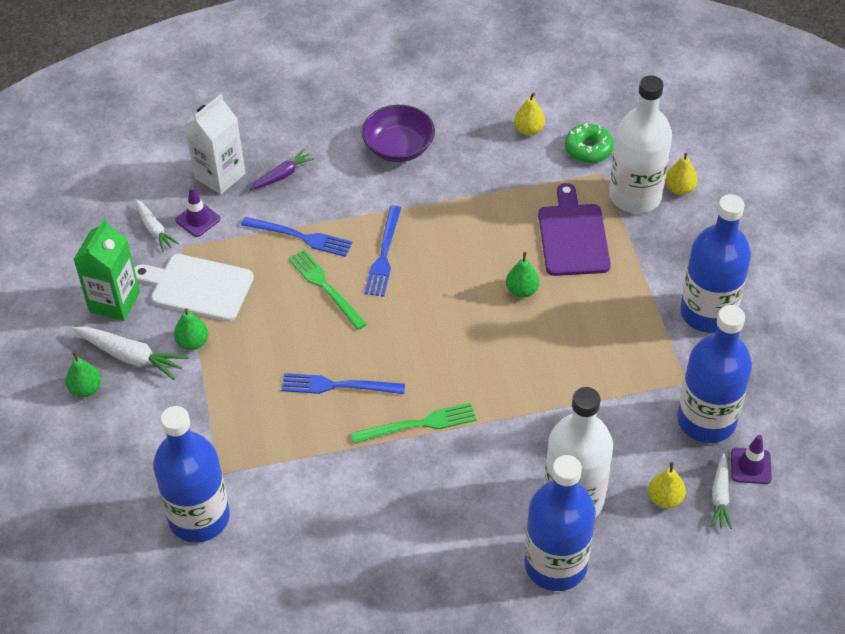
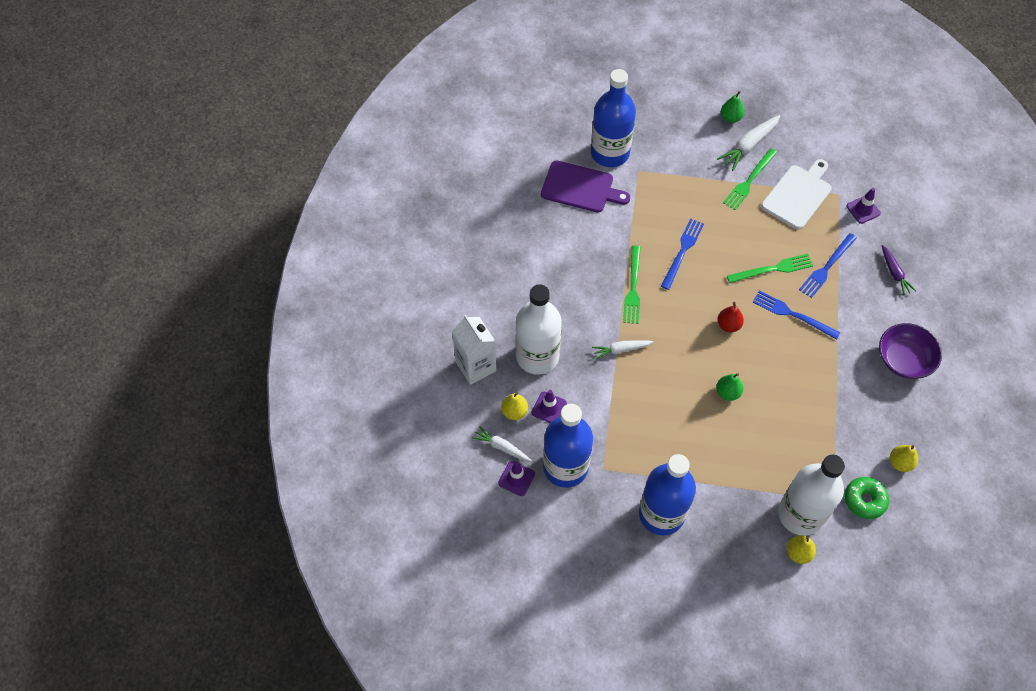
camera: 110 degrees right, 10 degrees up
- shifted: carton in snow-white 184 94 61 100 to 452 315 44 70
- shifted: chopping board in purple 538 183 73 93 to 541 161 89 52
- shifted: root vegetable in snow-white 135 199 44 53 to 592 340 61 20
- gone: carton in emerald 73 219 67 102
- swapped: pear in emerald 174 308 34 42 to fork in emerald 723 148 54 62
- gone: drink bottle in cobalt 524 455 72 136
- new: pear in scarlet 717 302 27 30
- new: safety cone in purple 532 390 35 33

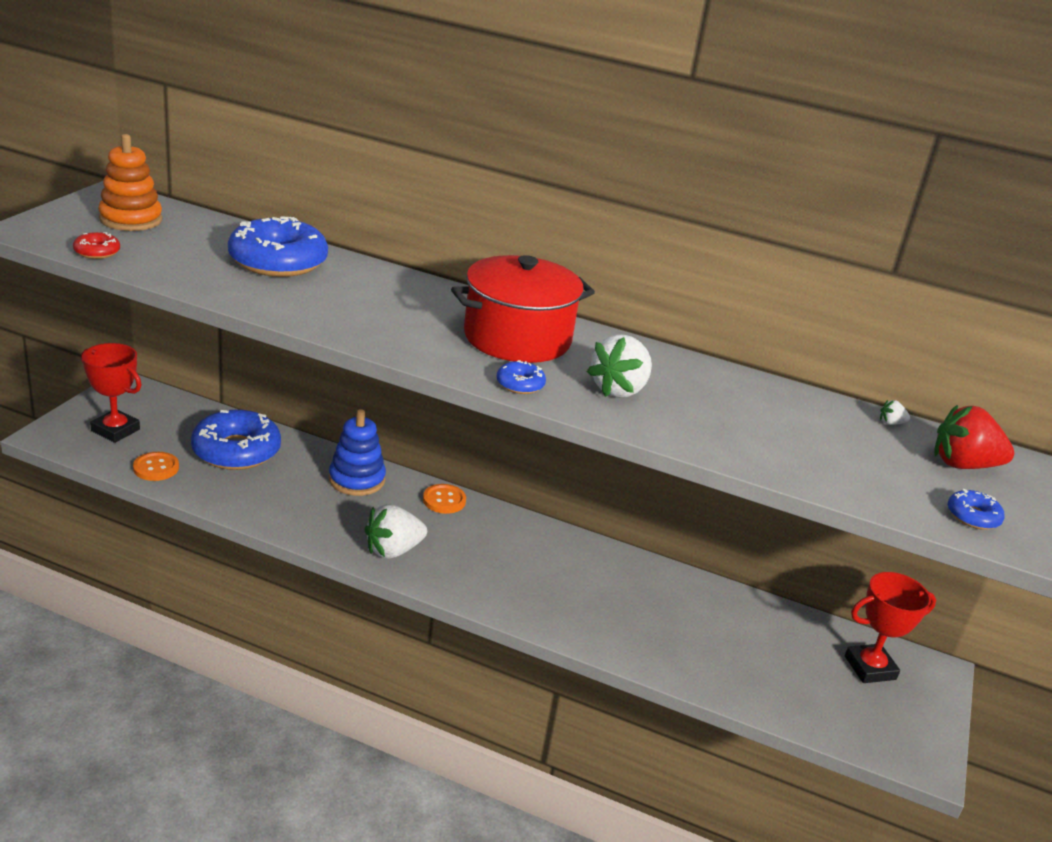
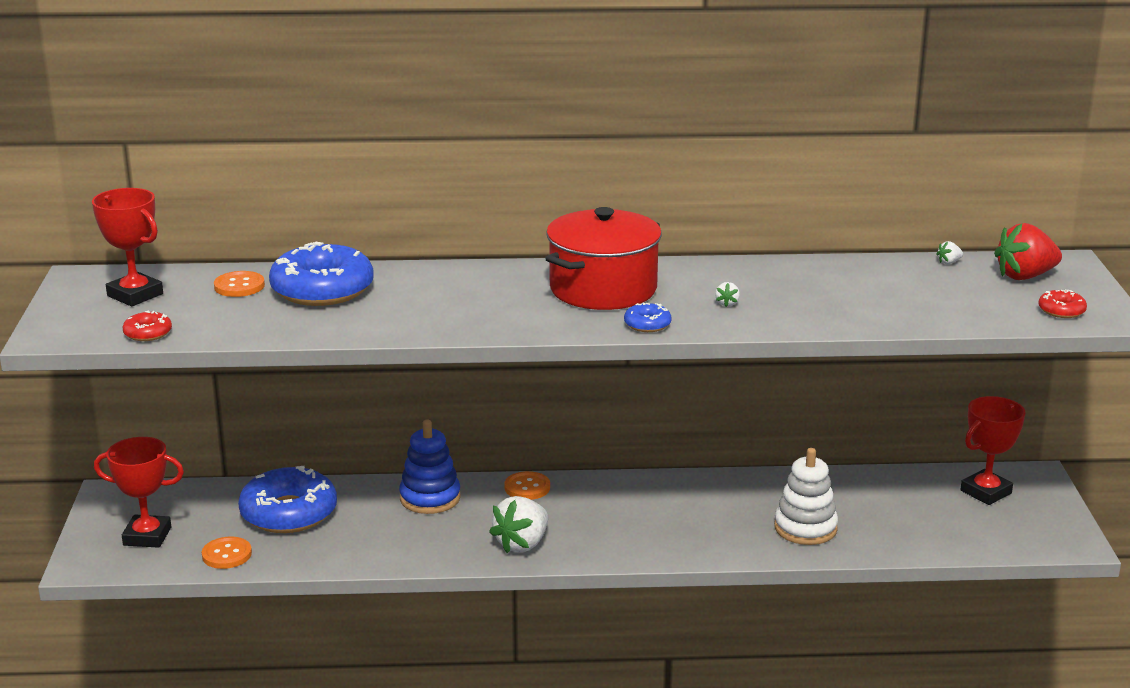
camera: 20 degrees left, 5 degrees down
- swapped: stacking toy in bright orange 98 134 64 97 to award cup in scarlet 92 188 71 118
- scaled: berry in snow-white 587 334 65 64 = 715 282 25 25 x0.41
- repainted: donut in cobalt 948 489 57 41 to donut in scarlet 1038 290 49 28
- new: shirt button in bright orange 214 271 51 26
- new: stacking toy in snow-white 774 448 64 97

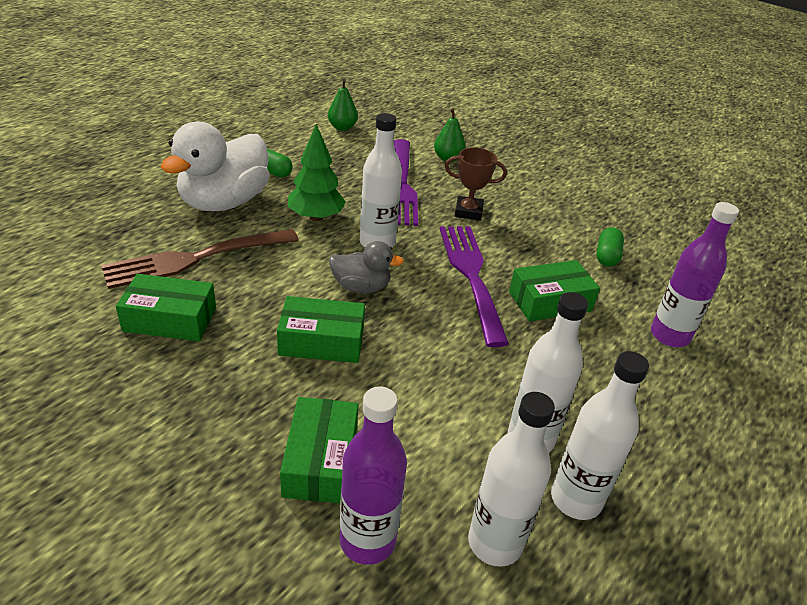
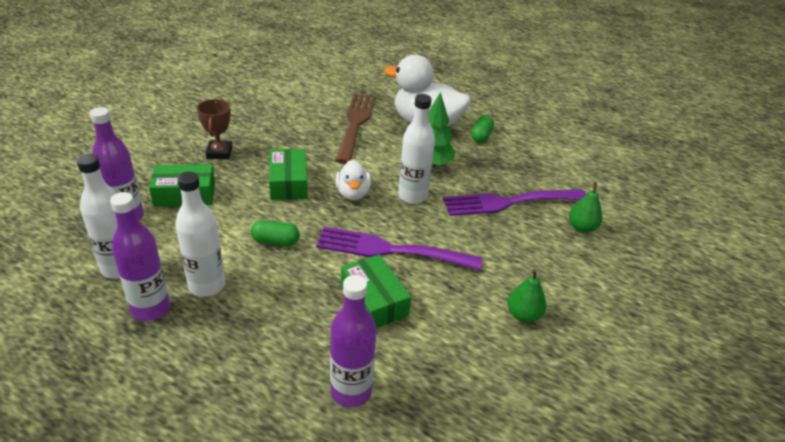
camera: 80 degrees right, 0 degrees up
- shifted: pear in emerald 328 79 30 52 to 507 269 40 54
- shifted: award cup in russet 445 147 62 74 to 197 99 36 60
- rotated: fork in purple 440 226 69 121 = 316 227 166 43 150 degrees counterclockwise
- shifted: capsule in emerald 597 227 27 40 to 251 220 49 26
- rotated: fork in russet 101 229 198 60 = 335 94 41 70 45 degrees clockwise
- repainted: duck in grey 329 241 75 52 to duck in snow-white 335 160 36 40
- gone: parcel in emerald 116 274 100 67
- repainted: drink bottle in snow-white 551 351 98 169 to drink bottle in purple 110 192 60 129

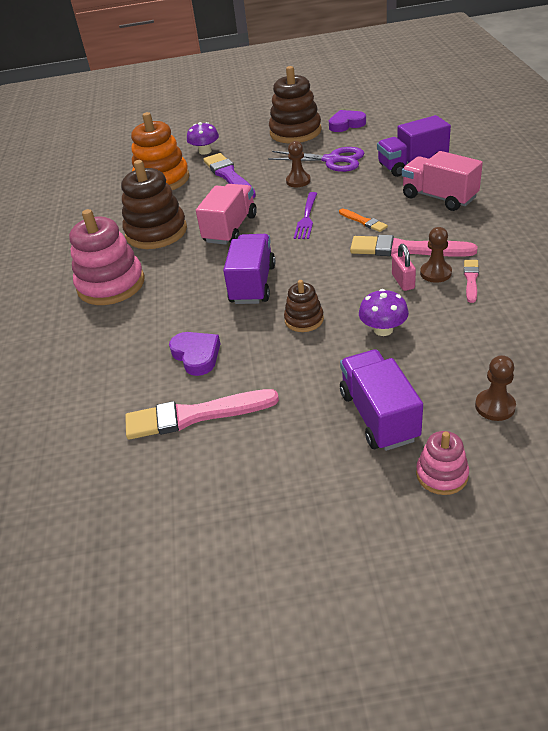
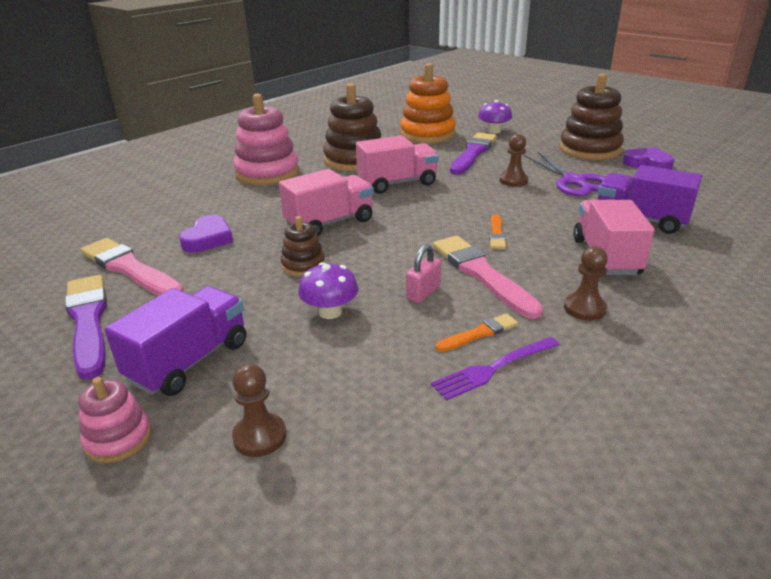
camera: 45 degrees right, 10 degrees down
- shifted: fork in purple 294 192 23 47 to 431 337 129 64
- shifted: chess pawn in russet 420 227 32 56 to 564 246 44 75
- repainted: toy truck in purple 223 234 52 70 to toy truck in rose-pink 279 169 95 67
- repainted: brush in rose-pink 464 260 15 43 to brush in bright orange 436 313 82 39
- new: brush in purple 65 275 42 105

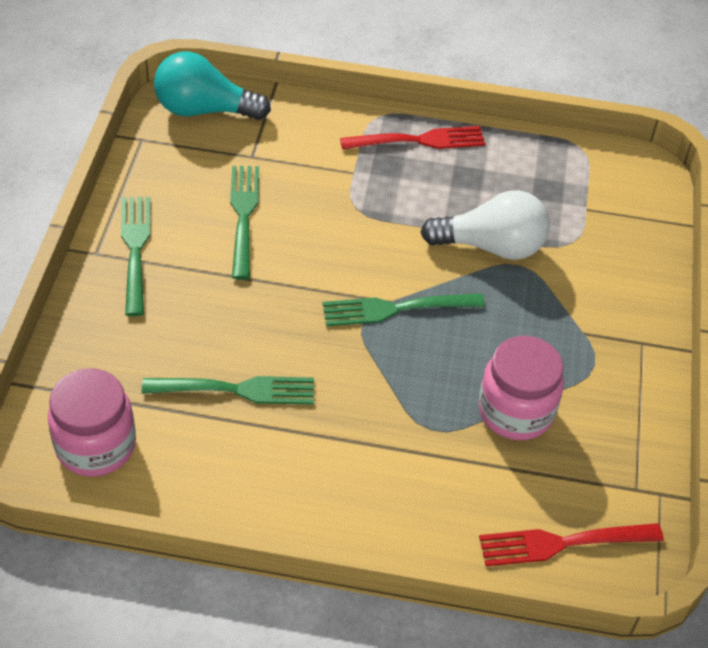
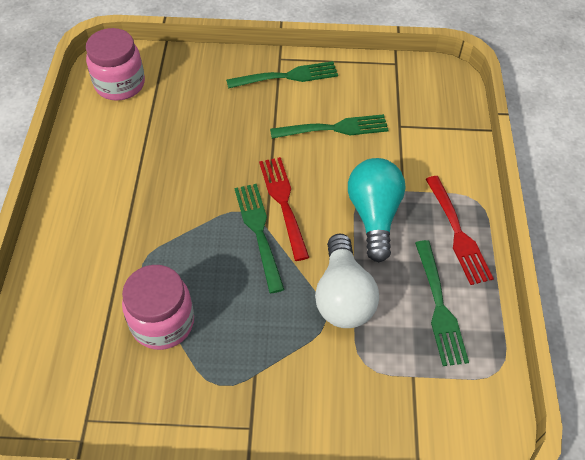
camera: 85 degrees right, 5 degrees up
- shifted: light bulb in aqua 154 52 117 68 to 348 158 57 104
- shifted: fork in emerald 142 376 172 29 to 415 240 54 126
- shifted: fork in scarlet 479 523 185 43 to 259 157 50 104

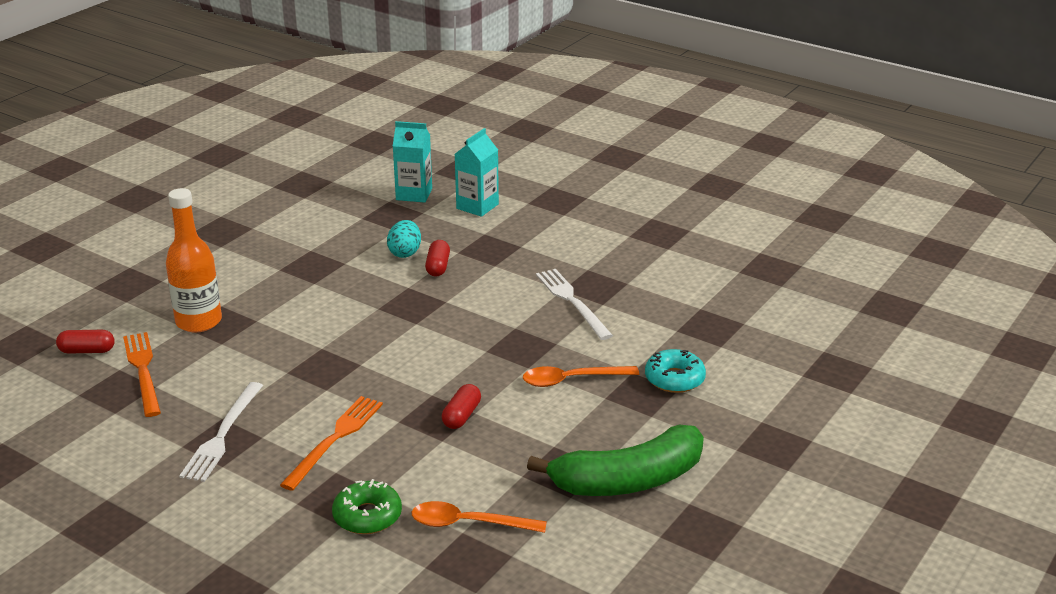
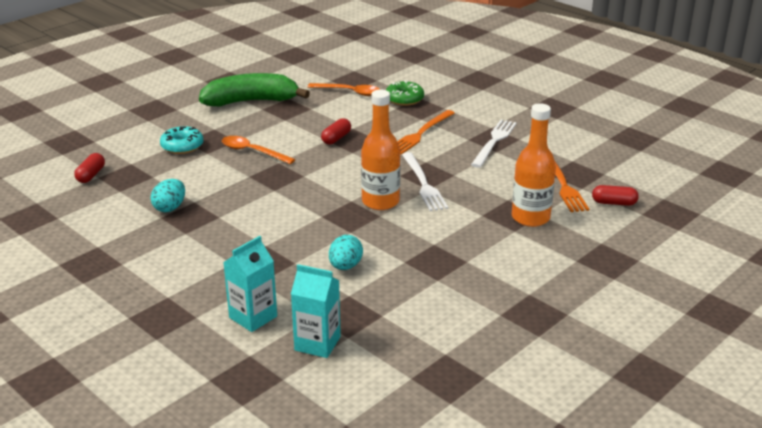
camera: 170 degrees left, 0 degrees up
- shifted: capsule in scarlet 425 240 25 37 to 74 153 31 30
- shifted: fork in snow-white 536 269 77 71 to 402 152 46 59
- rotated: teaspoon in bright orange 523 366 116 21 = 222 136 73 28 150 degrees counterclockwise
- new: drink bottle in bright orange 361 90 39 120
- new: egg in aqua 151 179 34 33

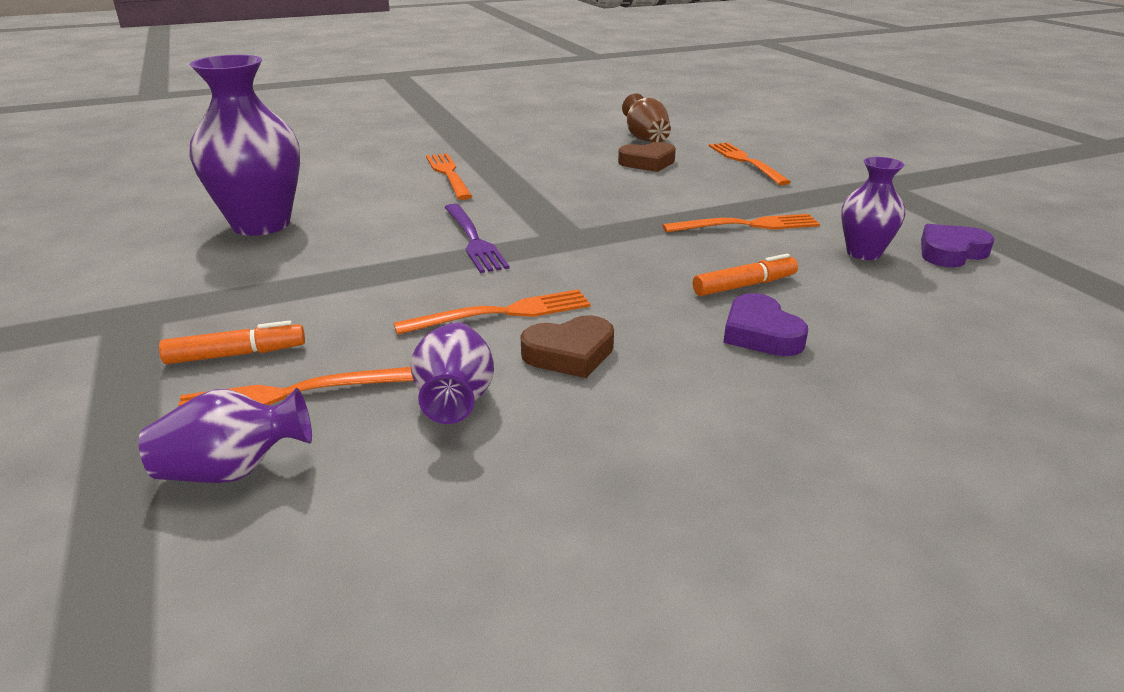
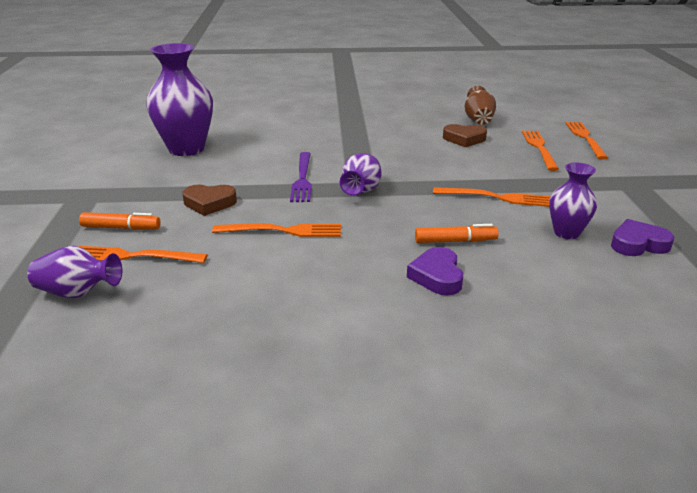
camera: 20 degrees right, 0 degrees up
- shifted: fork in bright orange 426 153 46 47 to 565 122 43 37
- shifted: heart shape in russet 521 315 93 63 to 182 185 55 31
- shifted: flower vase in purple 411 322 83 102 to 340 153 42 43

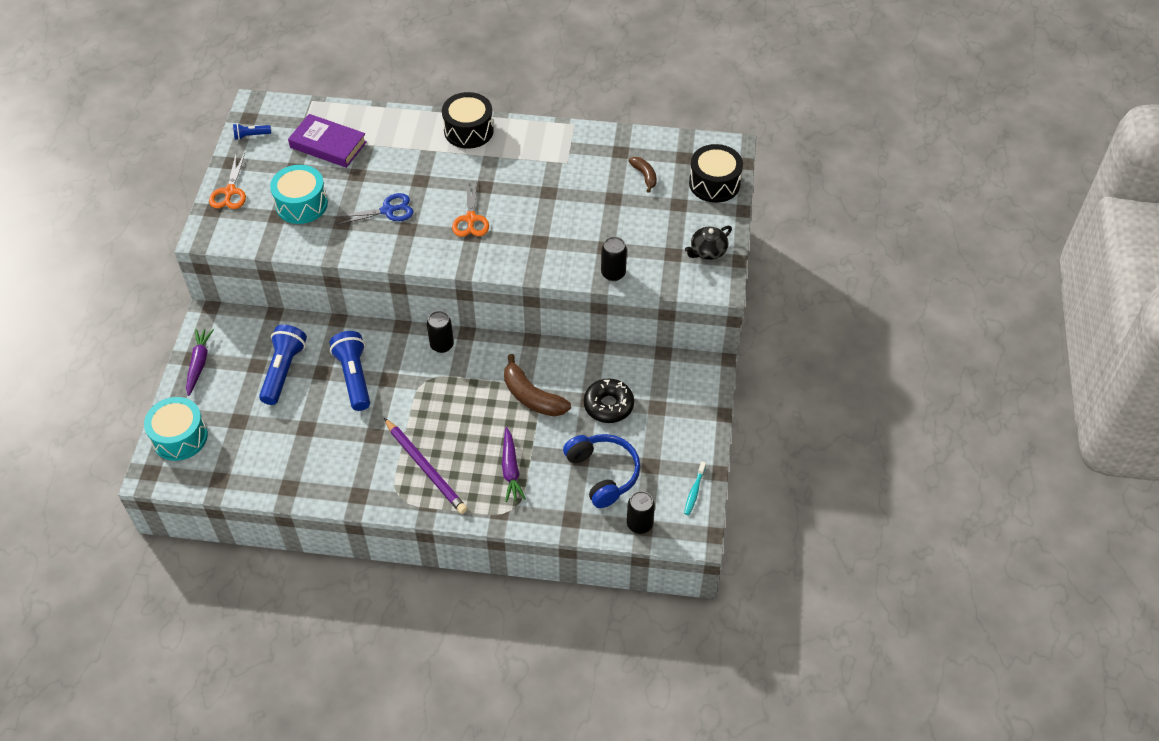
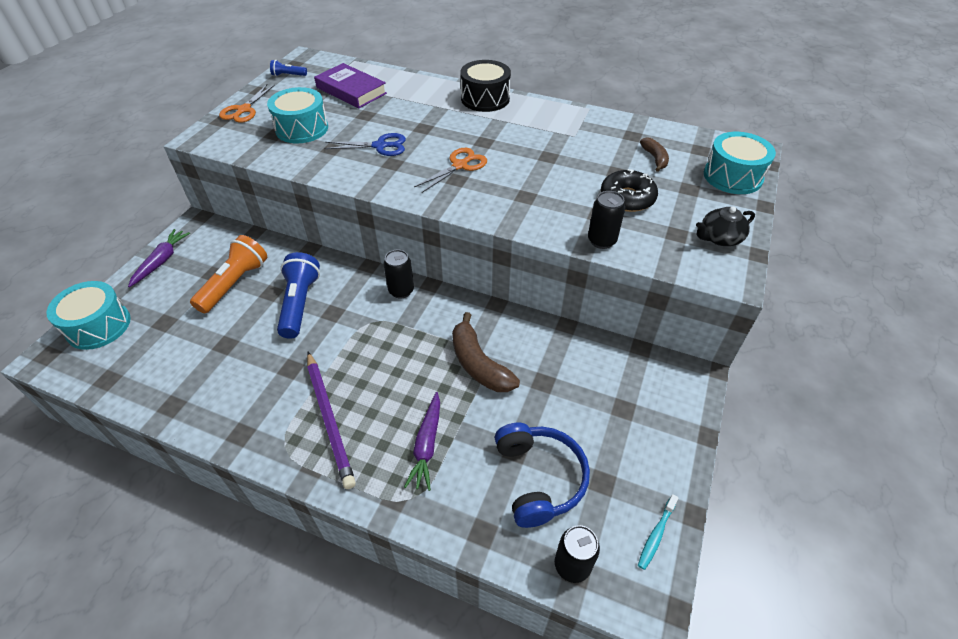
camera: 15 degrees right, 5 degrees down
- repainted: toy drum in black 689 144 54 59 to toy drum in aqua 704 132 72 62
- rotated: shears in bright orange 452 181 37 56 = 414 148 73 45 150 degrees counterclockwise
- repainted: pocket torch in cobalt 259 325 48 80 to pocket torch in bright orange 190 235 77 78
- shifted: donut in black 584 378 50 45 to 601 169 57 43

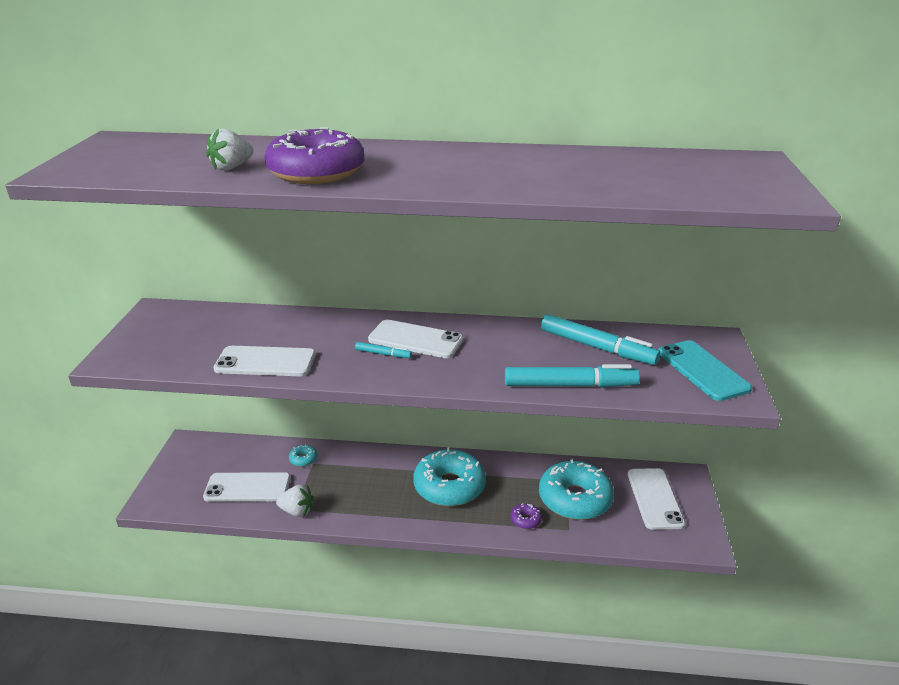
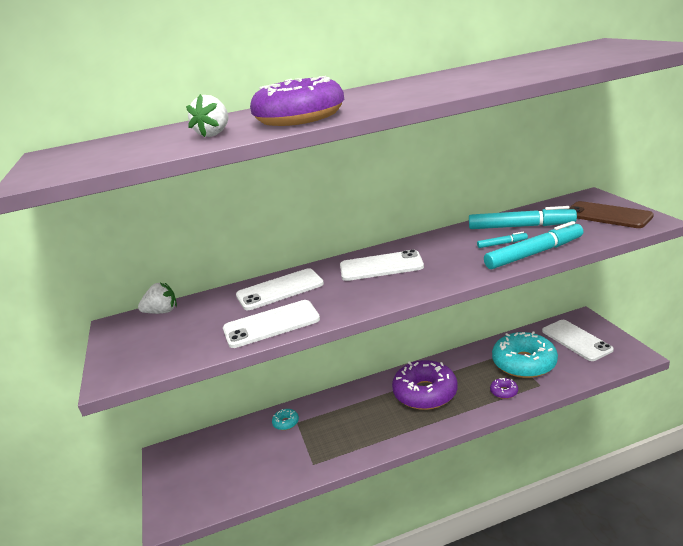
camera: 20 degrees left, 5 degrees down
- repainted: mobile phone in aqua 658 340 94 61 to mobile phone in russet 569 201 85 27
- shifted: felt pen in aqua 355 342 57 16 to 477 232 51 16
- repainted: donut in aqua 413 447 73 59 to donut in purple 392 360 66 50
- shifted: mobile phone in snow-white 203 472 87 30 to 236 268 88 42
- shifted: berry in snow-white 276 485 37 32 to 138 283 39 31

